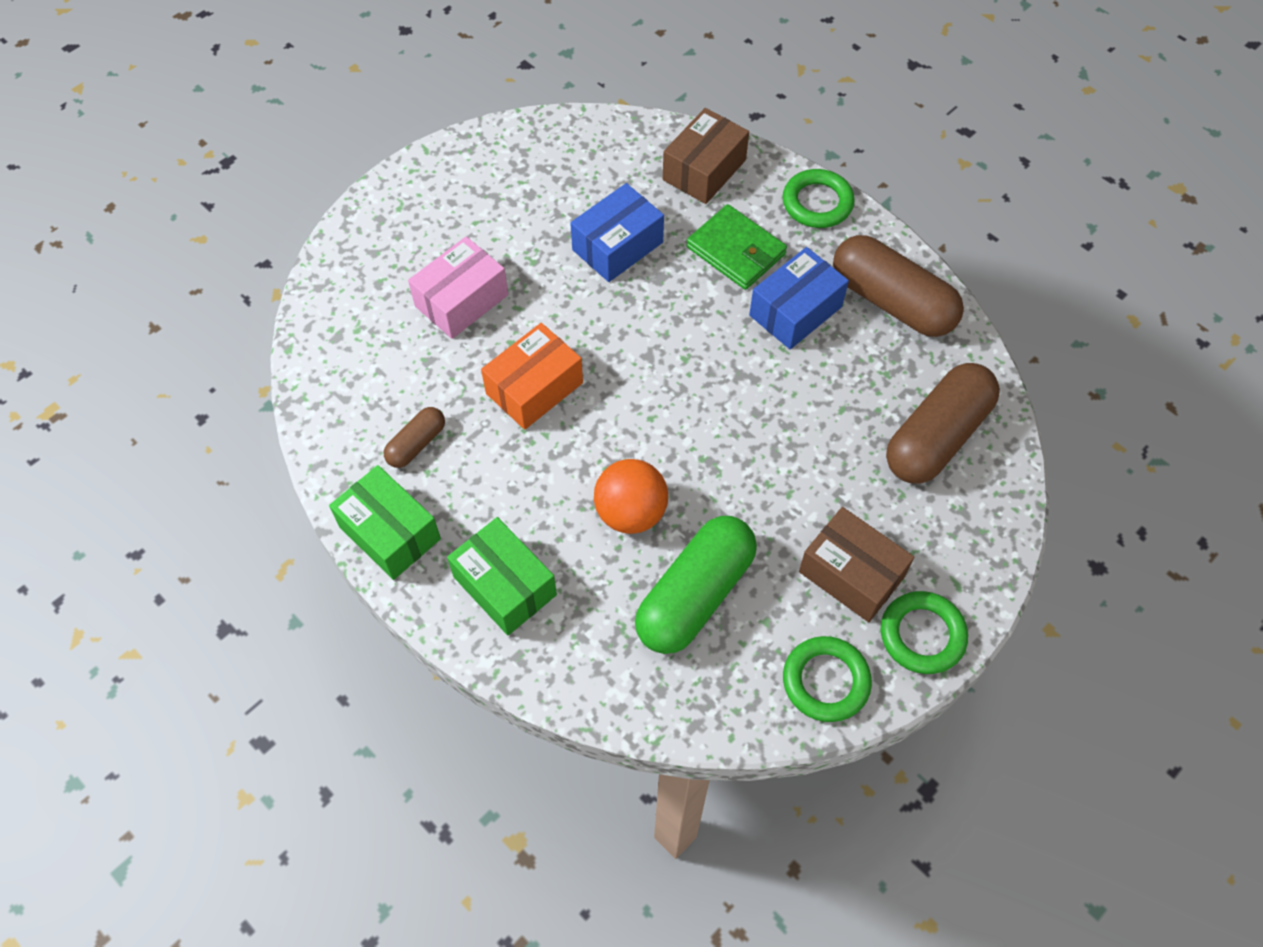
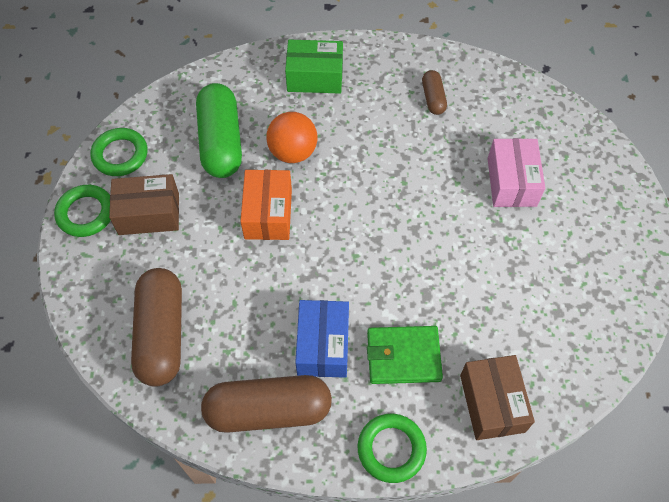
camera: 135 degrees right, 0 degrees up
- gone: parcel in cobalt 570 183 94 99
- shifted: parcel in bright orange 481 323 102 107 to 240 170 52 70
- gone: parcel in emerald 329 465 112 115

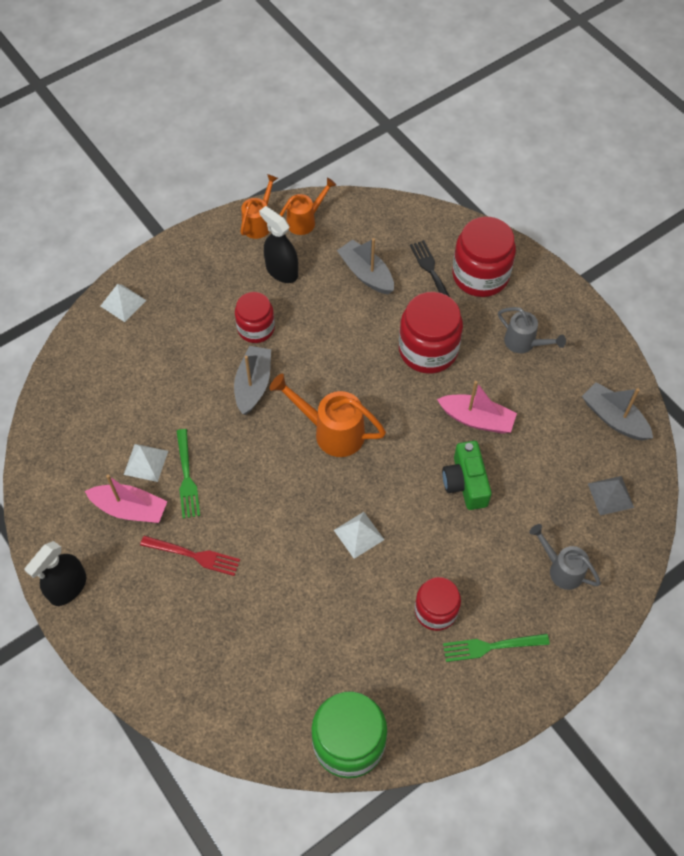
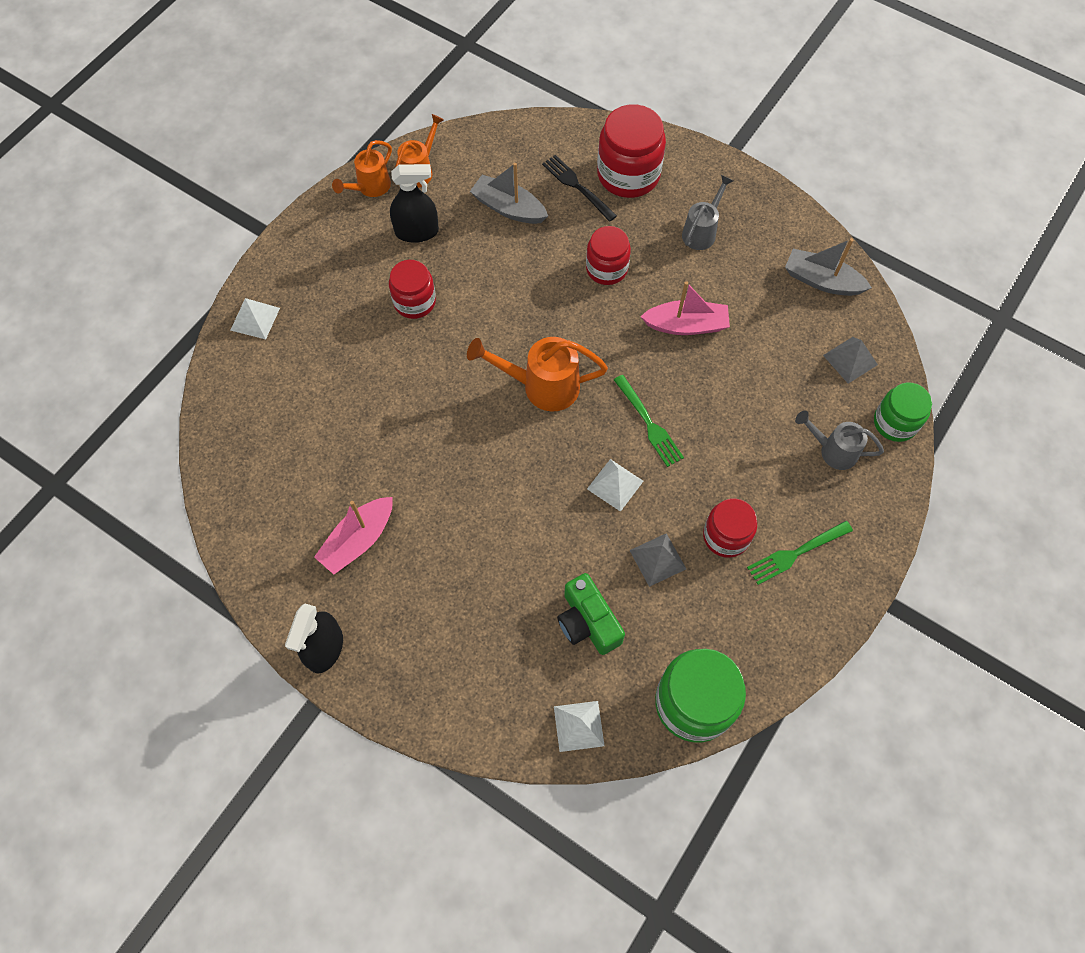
camera: 20 degrees left, 5 degrees up
- rotated: sprinkling can in bright orange 240 174 38 65 = 332 140 60 57 150 degrees counterclockwise
- rotated: spray cleaner in black 259 206 39 77 = 390 164 49 79 150 degrees clockwise
- scaled: jam jar in scarlet 399 292 64 81 = 586 226 45 59 x0.64
- rotated: sprinkling can in grey 498 307 68 46 = 682 175 51 75 75 degrees counterclockwise
- gone: boat in grey 234 346 37 69
- shifted: fork in emerald 177 429 23 89 to 614 375 70 92
- shifted: compact camera in emerald 442 441 50 69 to 557 573 68 82
- shifted: pyramid in snow-white 124 444 44 38 to 554 701 51 51
- rotated: boat in rose-pink 85 475 82 48 = 314 497 78 77 135 degrees clockwise
- gone: fork in scarlet 140 536 100 40
- new: jam jar in emerald 874 383 58 59
- new: pyramid in grey 629 533 57 54

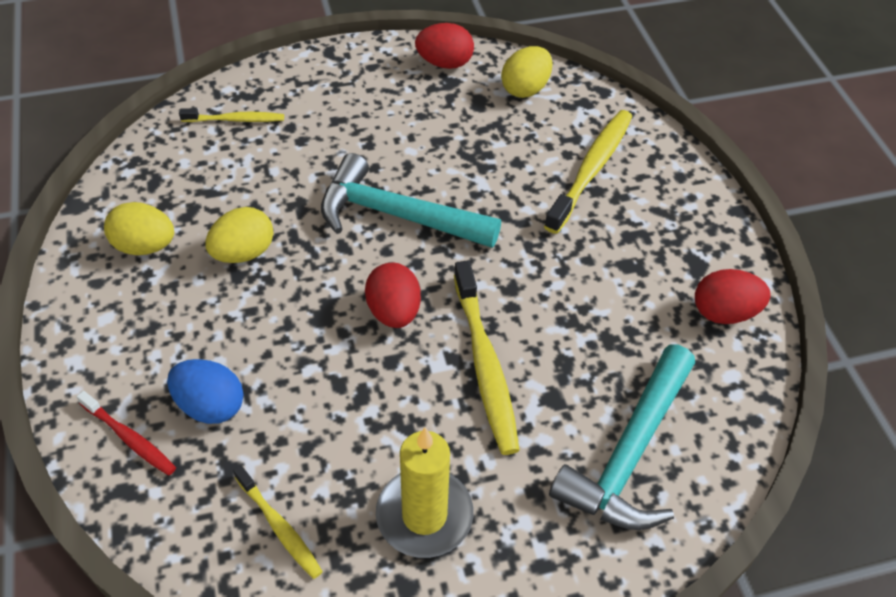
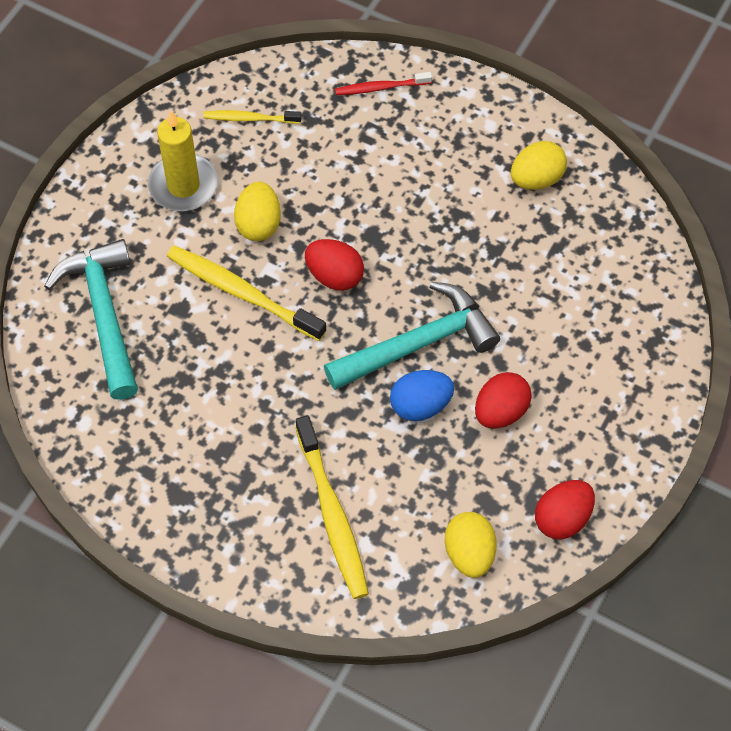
camera: 135 degrees right, 10 degrees up
- gone: dental brush in golden 179 108 105 14
- shifted: egg in golden 205 207 68 56 to 234 182 47 59
- shifted: egg in scarlet 695 269 76 55 to 475 372 57 56
- shifted: egg in cobalt 167 359 77 65 to 390 370 64 51

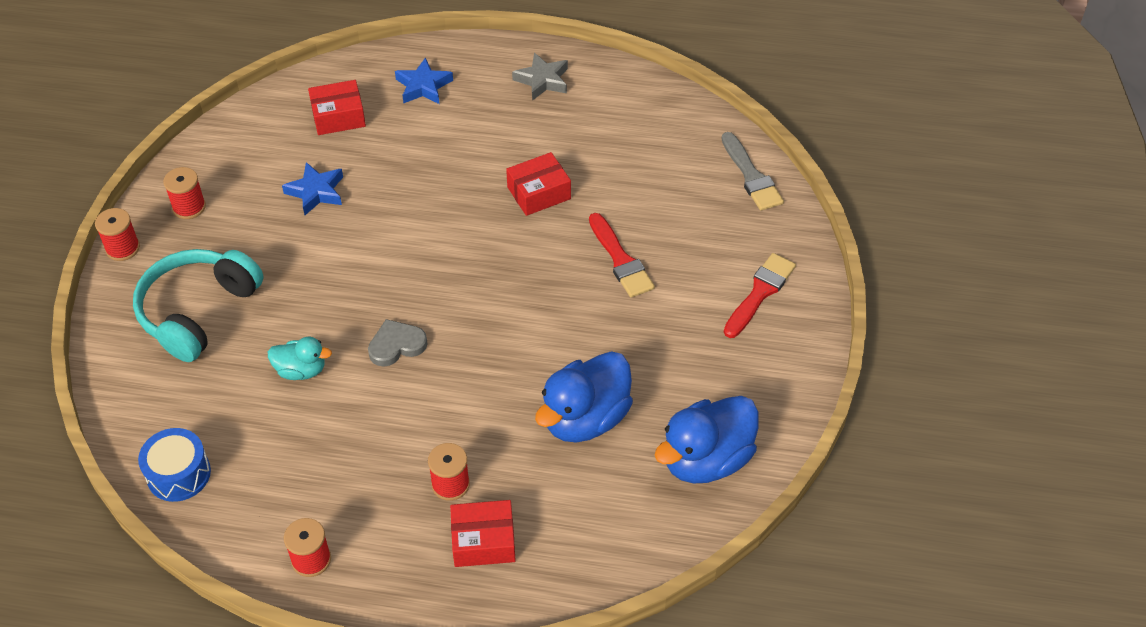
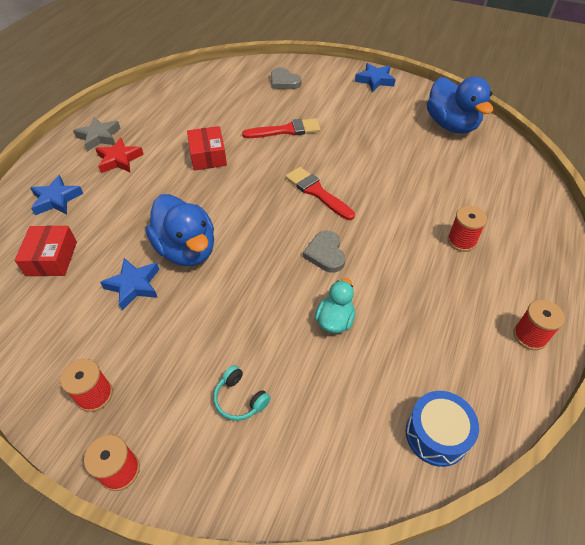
camera: 75 degrees left, 0 degrees up
- gone: brush in grey 721 132 63 79
- scaled: headphones in aqua 133 249 131 113 = 213 365 58 56 x0.43
- shifted: brush in scarlet 724 253 72 85 to 285 167 70 53
- shifted: duck in cobalt 535 351 98 91 to 146 194 68 72
- gone: parcel in scarlet 450 500 66 67
- new: star shape in cobalt 355 63 41 29
- new: heart shape in grey 271 67 30 22
- new: star shape in scarlet 95 138 49 35

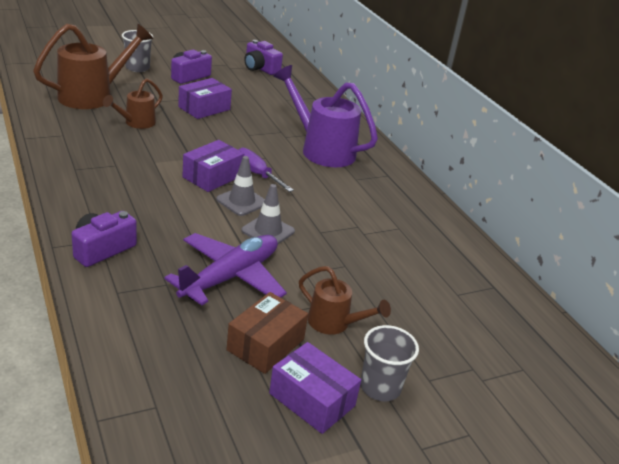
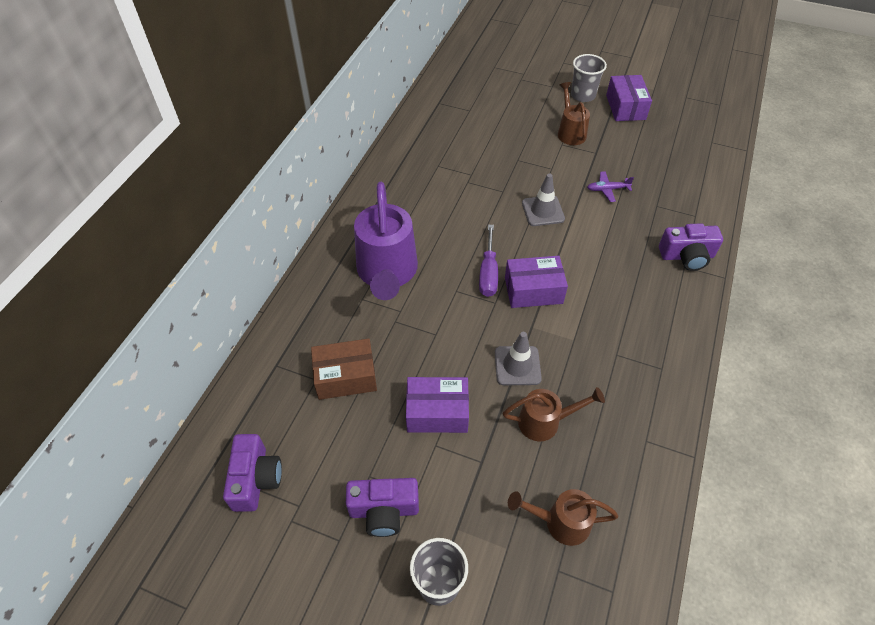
camera: 130 degrees left, 20 degrees up
- scaled: sprinkling can in russet 33 24 120 85 = 508 489 110 57 x0.55
- shifted: safety cone in grey 216 156 49 60 to 495 332 47 53
- scaled: aeroplane in purple 164 233 123 72 = 587 171 47 31 x0.42
- shifted: parcel in russet 226 292 82 82 to 311 338 66 62

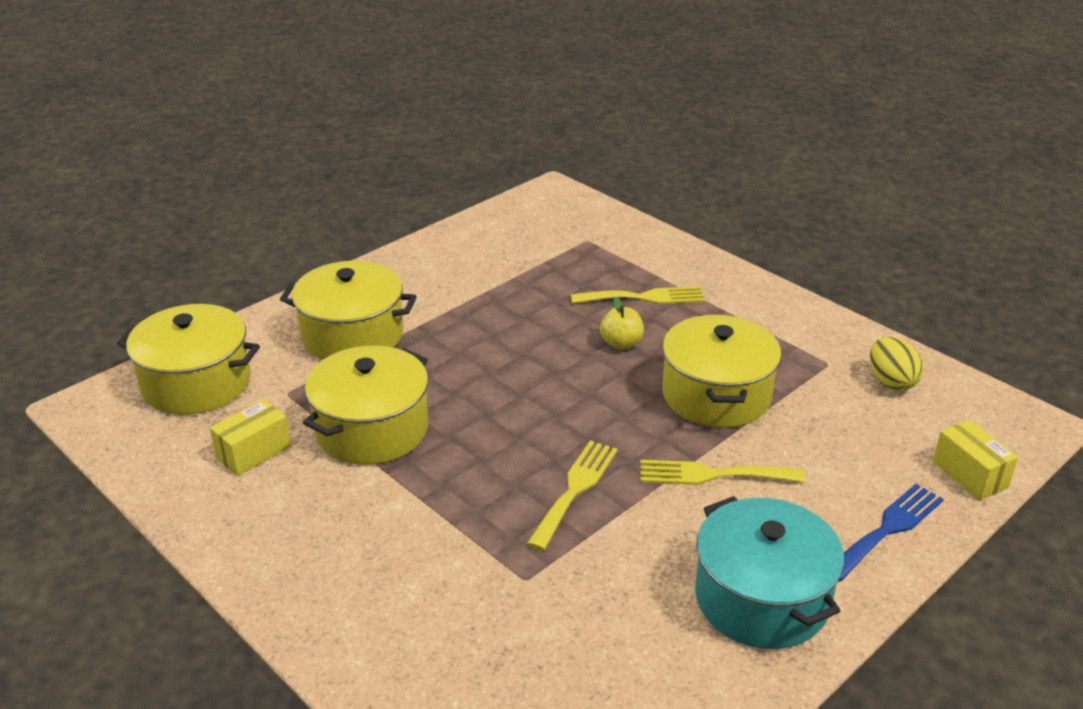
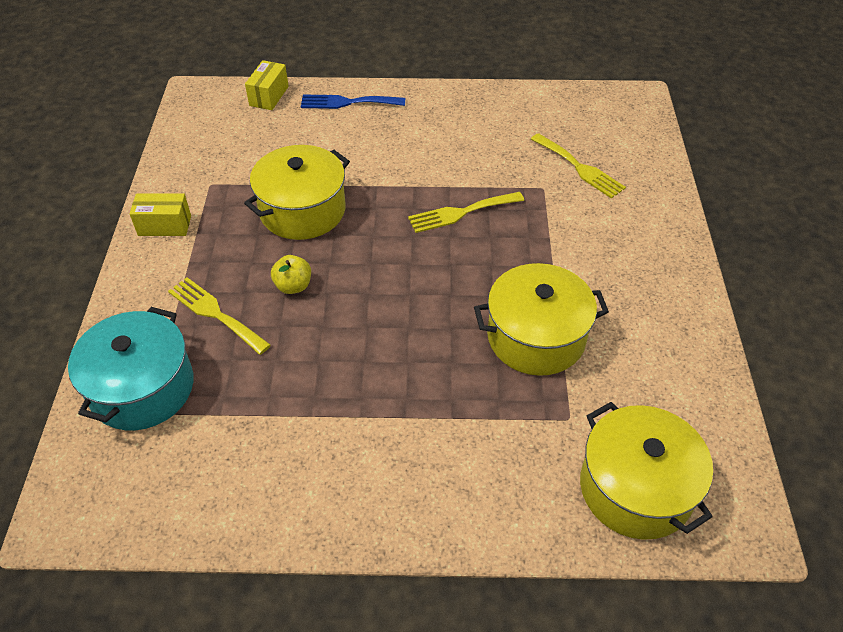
camera: 135 degrees left, 15 degrees up
- gone: pot in golden 280 261 137 99
- gone: egg in golden 870 337 53 54
- shifted: parcel in golden 210 399 81 77 to 130 194 61 42
- shifted: fork in golden 640 460 165 25 to 531 133 95 66
- shifted: pot in aqua 695 496 149 153 to 68 307 126 123

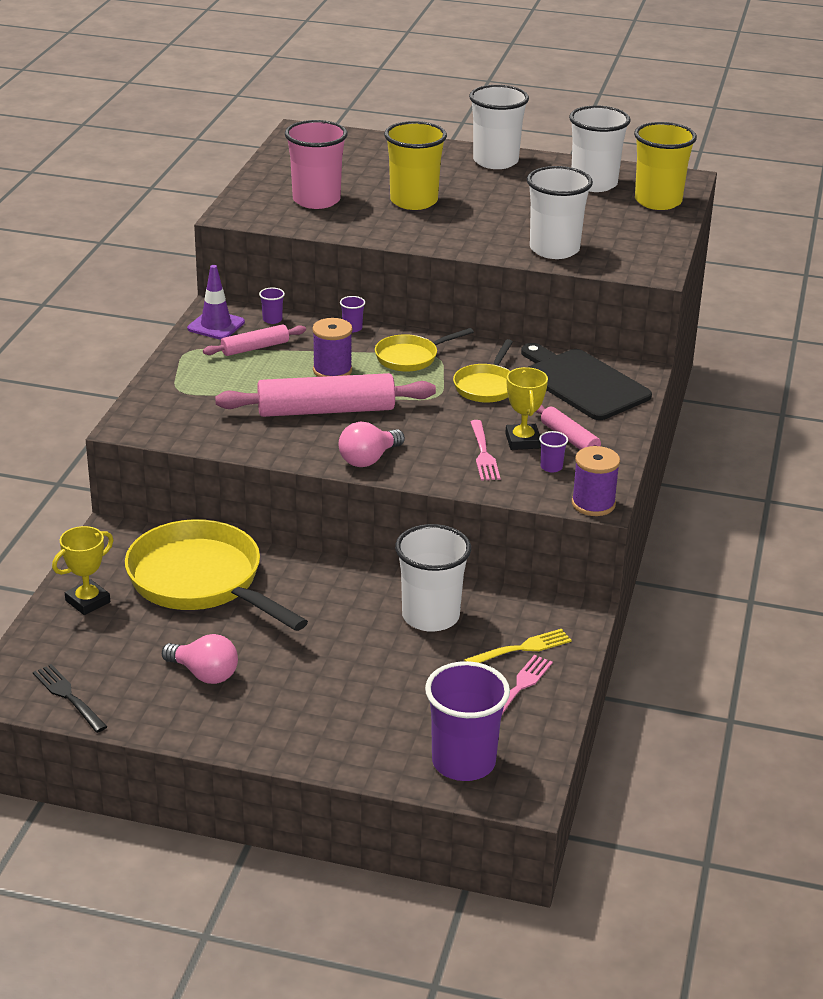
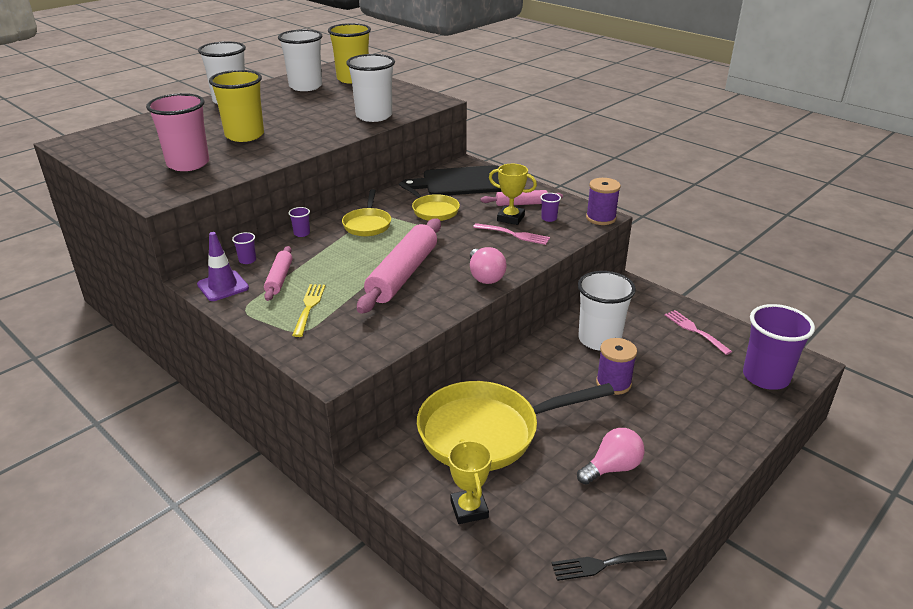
camera: 60 degrees left, 0 degrees up
- shifted: spool in purple 312 318 41 59 to 596 338 41 57
- shifted: fork in golden 464 629 108 34 to 292 284 34 53

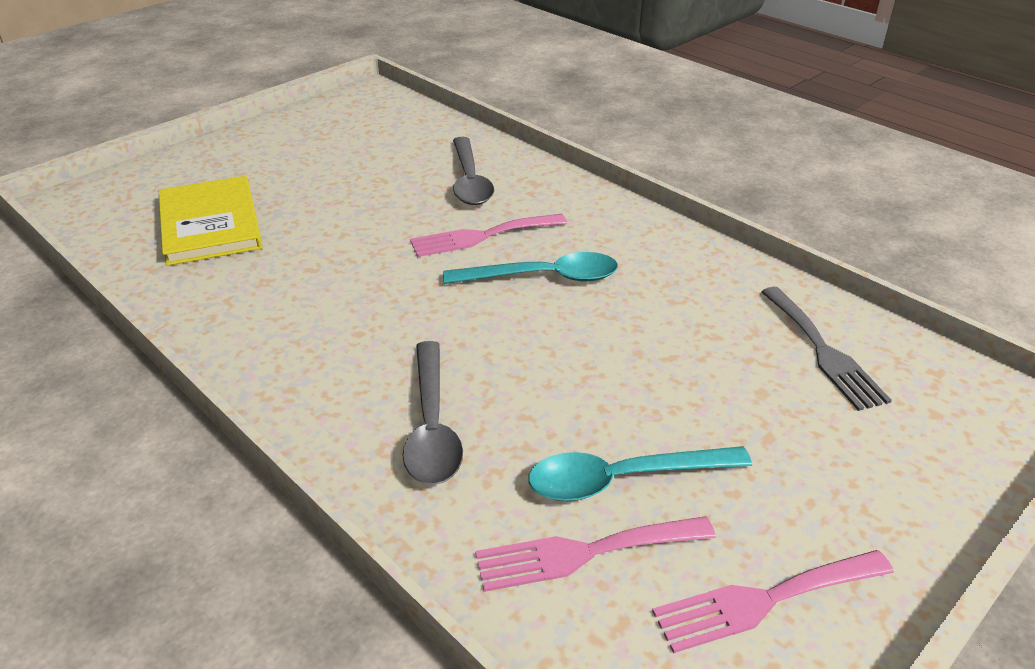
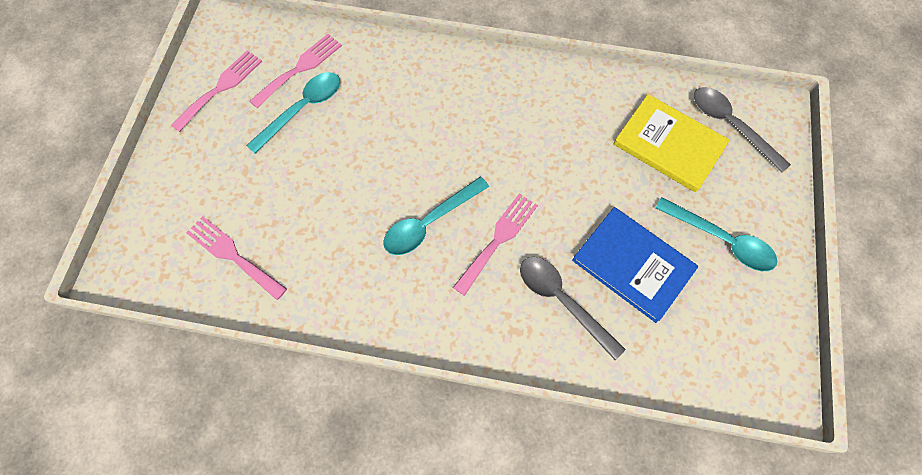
camera: 145 degrees right, 30 degrees up
- repainted: fork in grey 761 287 131 124 to fork in rose-pink 186 216 101 84
- shifted: teaspoon in grey 403 341 60 144 to 694 87 97 85
- new: teaspoon in aqua 655 197 122 74
- new: book in cobalt 572 207 126 116

